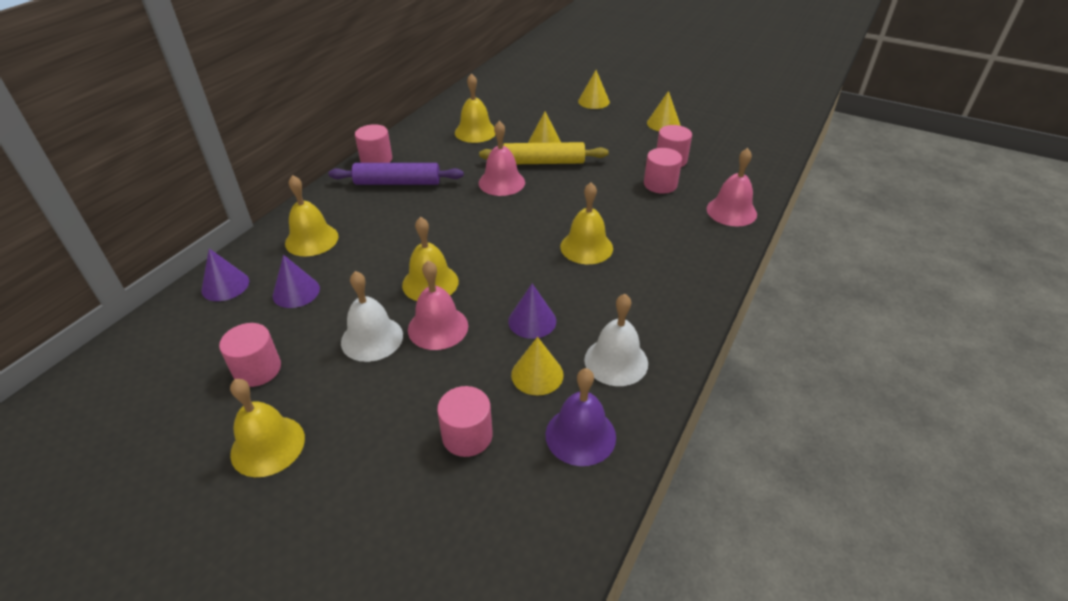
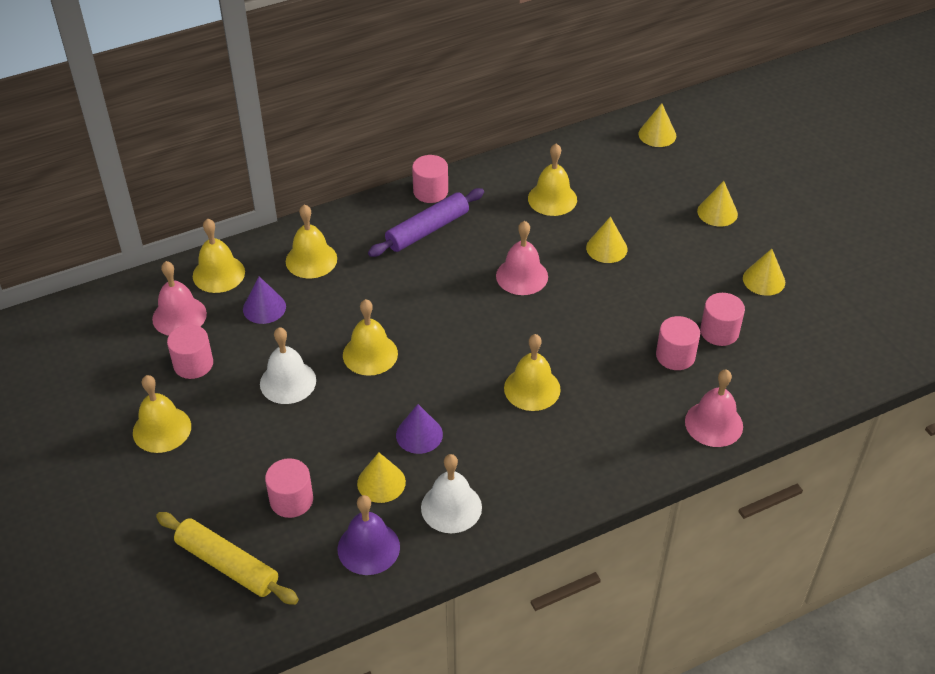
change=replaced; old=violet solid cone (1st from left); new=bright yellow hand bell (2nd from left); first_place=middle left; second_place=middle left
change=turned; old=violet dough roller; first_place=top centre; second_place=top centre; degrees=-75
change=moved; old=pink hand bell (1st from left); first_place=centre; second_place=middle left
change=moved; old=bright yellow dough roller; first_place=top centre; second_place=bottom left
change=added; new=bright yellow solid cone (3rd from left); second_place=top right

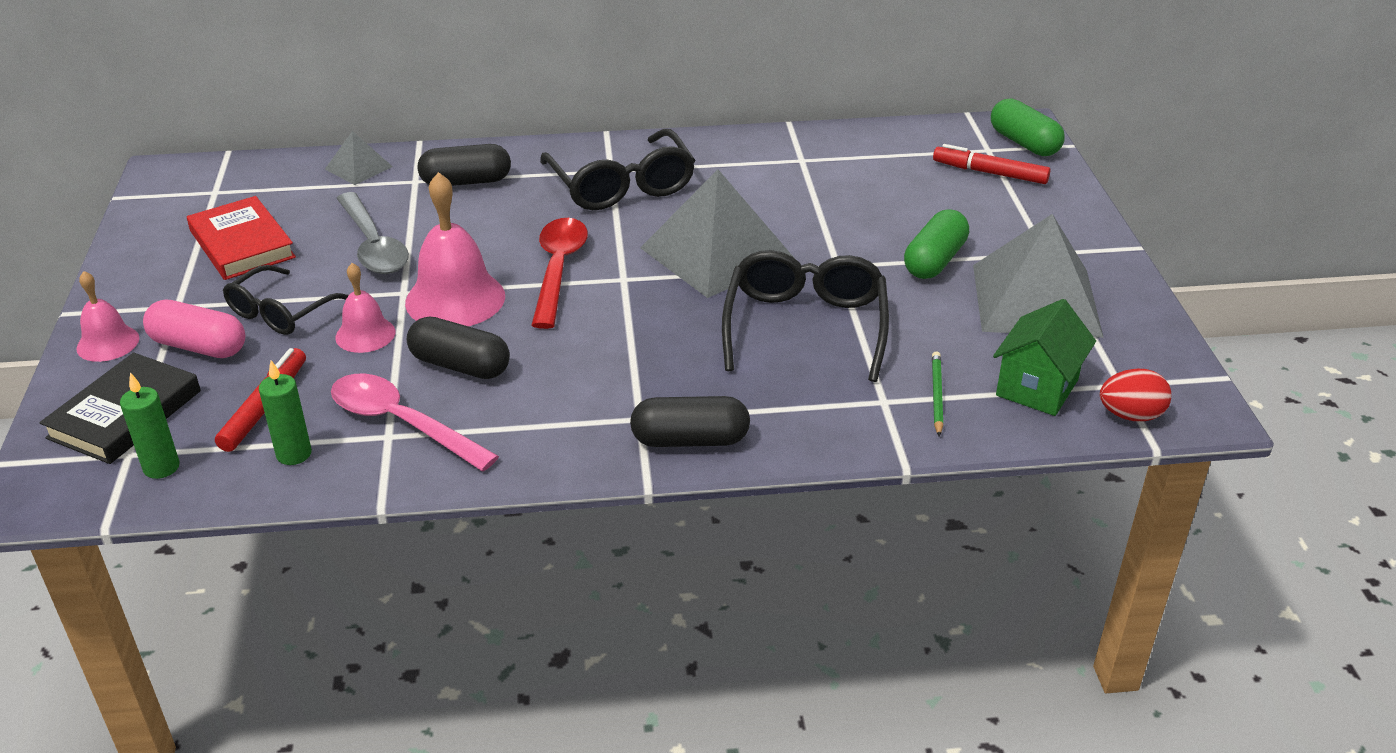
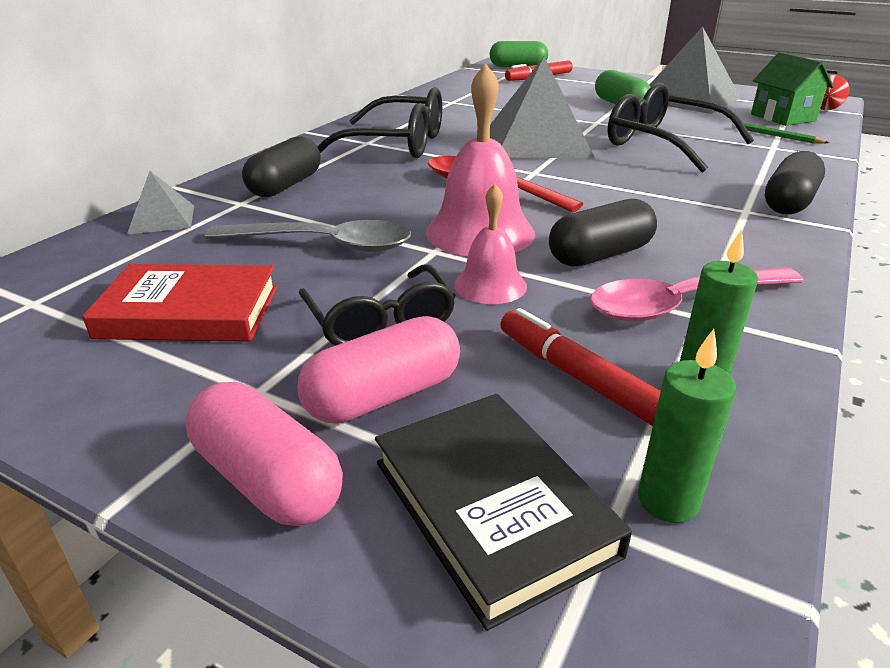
change=replaced; old=pink hand bell (1st from left); new=pink capsule (1st from left); first_place=middle left; second_place=bottom left

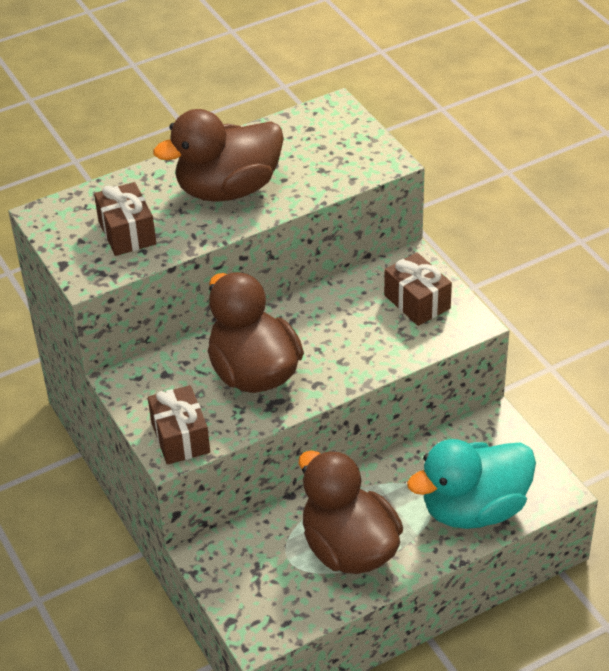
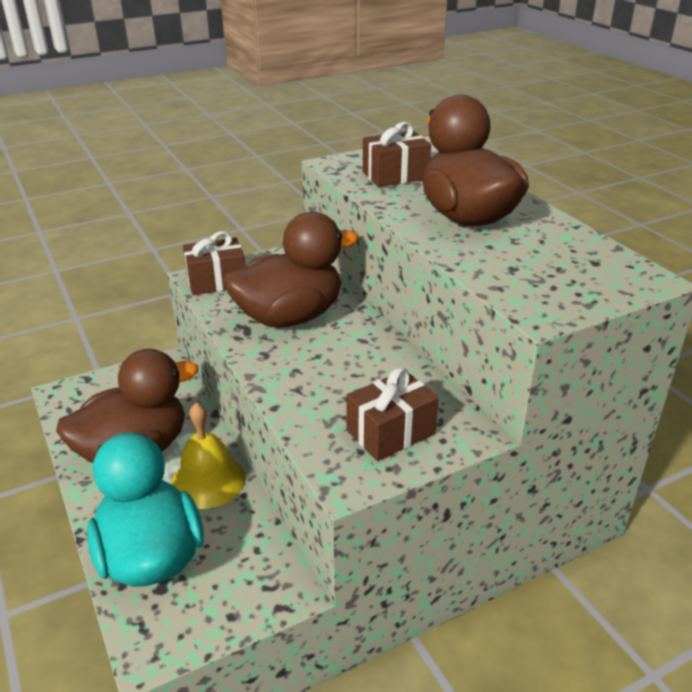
change=added; new=bright yellow hand bell; second_place=middle left

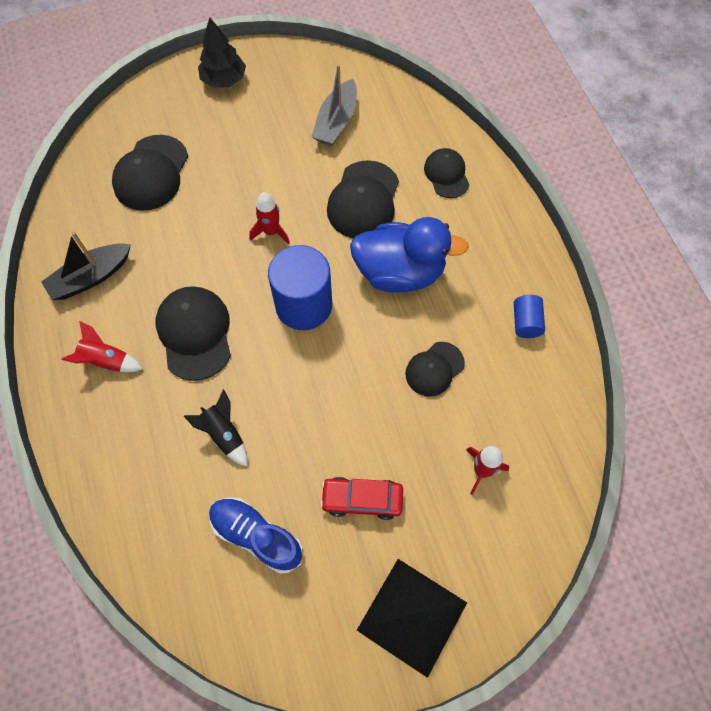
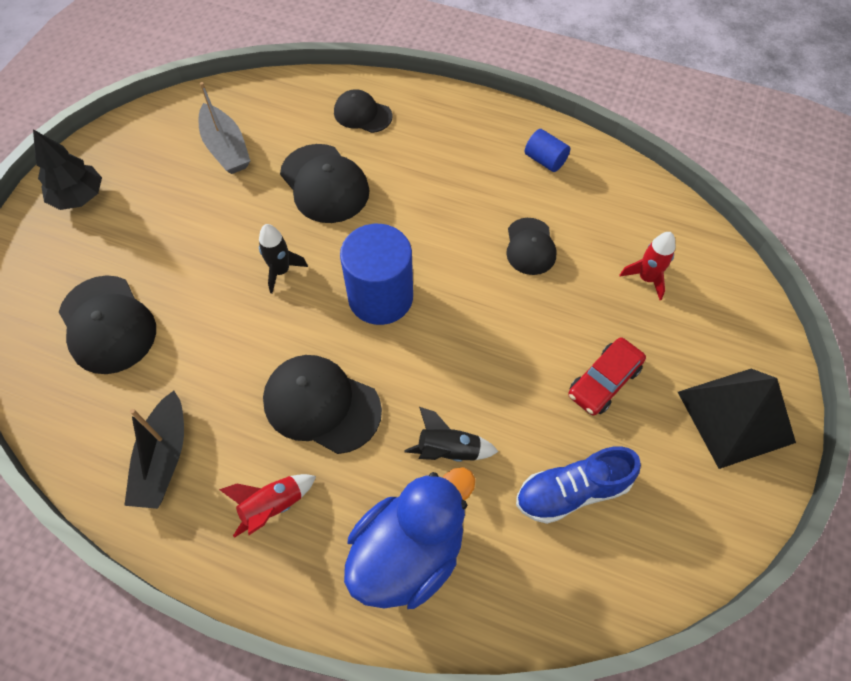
change=recoloured; old=red rocket (2nd from left); new=black rocket (1st from left); first_place=top centre; second_place=middle left
change=moved; old=cobalt duck; first_place=centre; second_place=bottom centre

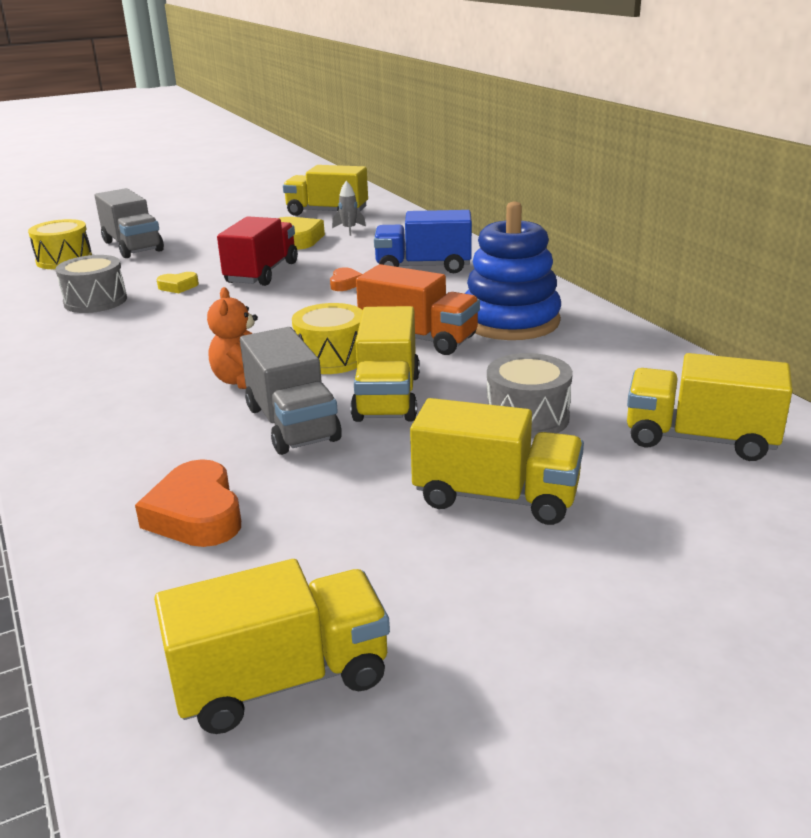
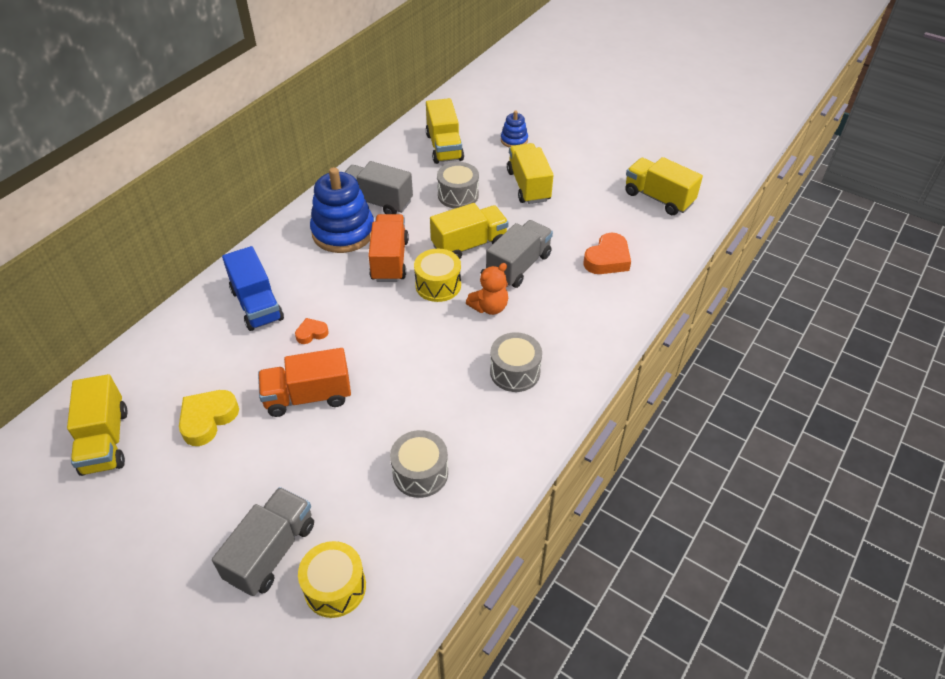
change=removed; old=bright yellow love heart (1st from left); first_place=middle left
change=recoloured; old=red lorry; new=orange lorry (1st from left); first_place=top left; second_place=middle left
change=removed; old=grey rocket; first_place=top centre
change=added; new=grey lorry (2nd from left); second_place=top centre
change=added; new=grey snare drum (3rd from left); second_place=centre
change=added; new=cobalt stacking toy (2nd from left); second_place=top centre

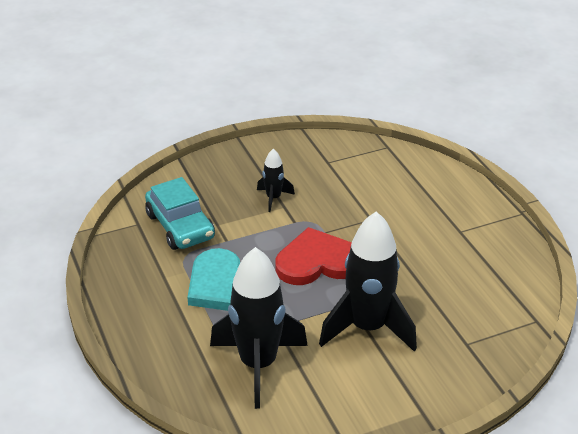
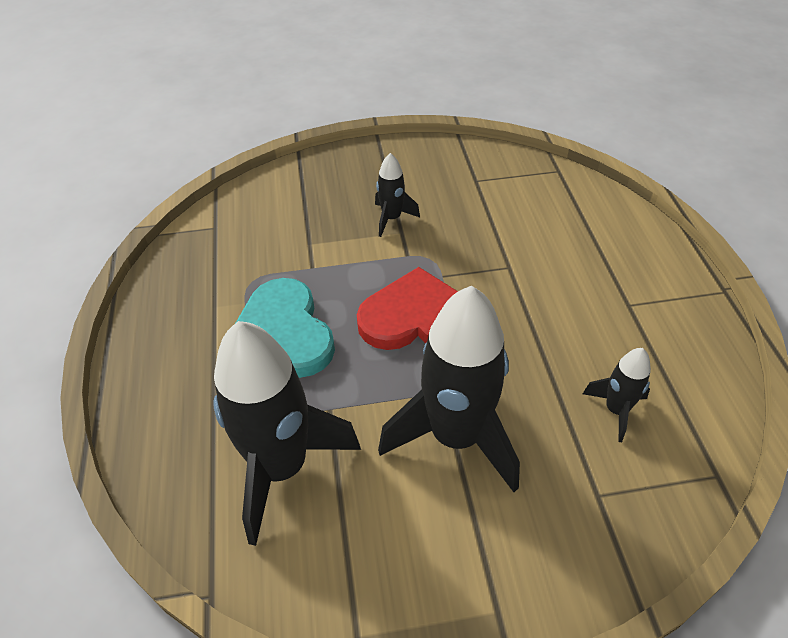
change=removed; old=teal car; first_place=middle left
change=added; new=black rocket (4th from left); second_place=middle right

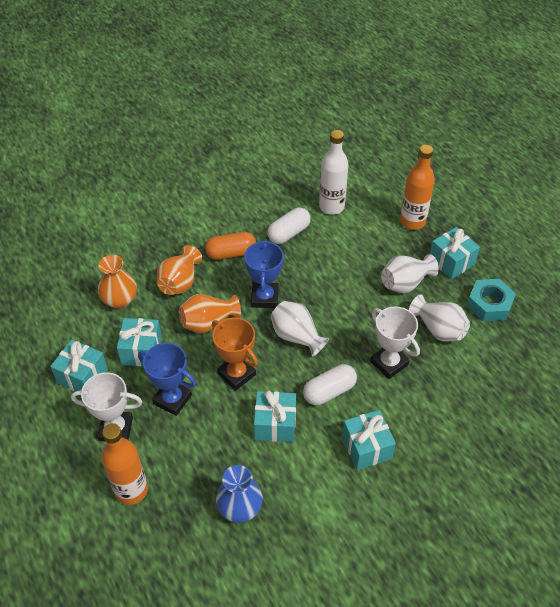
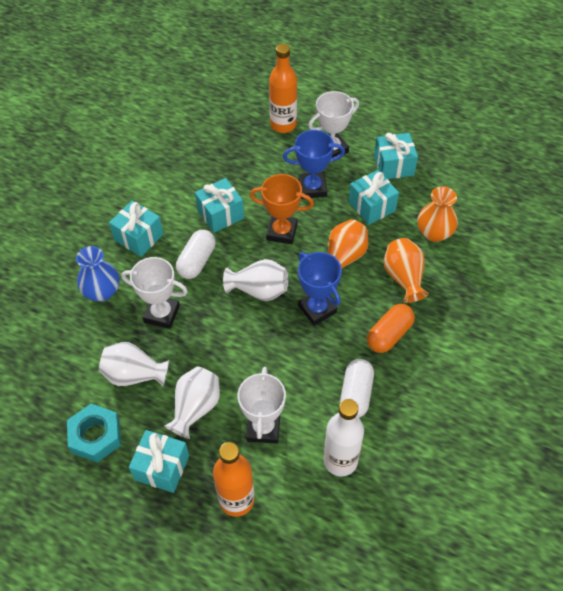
change=moved; old=cobalt tall vase; first_place=bottom centre; second_place=middle left
change=added; new=white prize cup (2nd from left); second_place=bottom centre

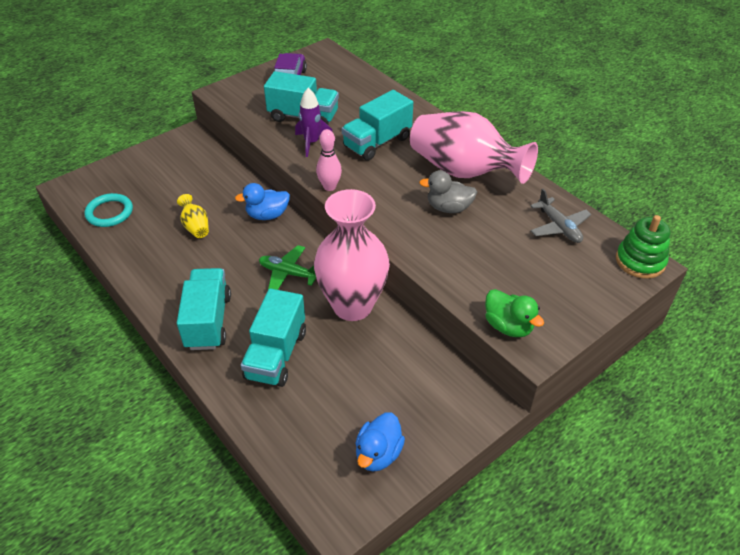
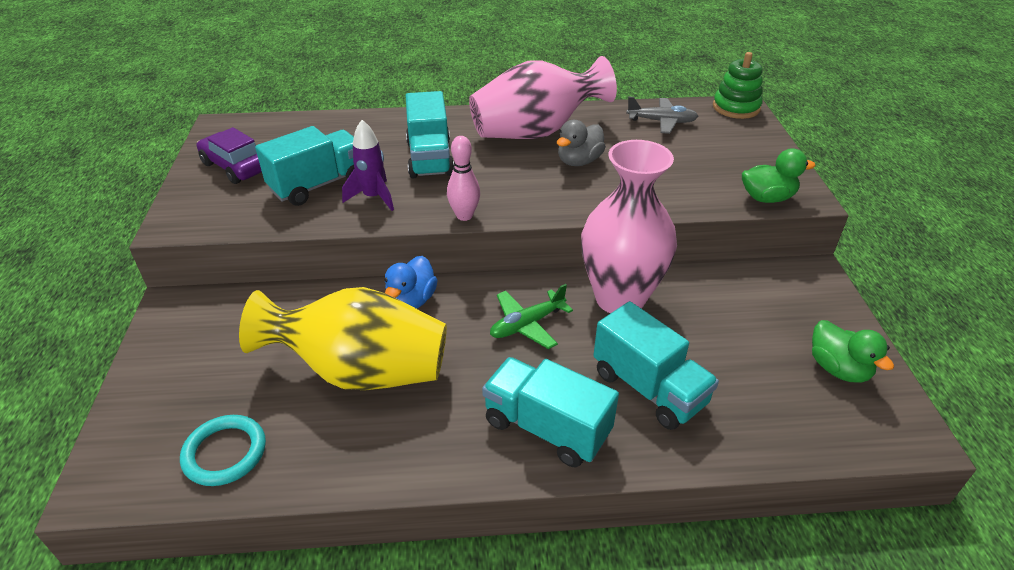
change=resized; old=bright yellow tall vase; first_place=middle left; second_place=centre; factor=2.45
change=recoloured; old=cobalt duck (2nd from left); new=emerald duck (2nd from left); first_place=bottom centre; second_place=middle right

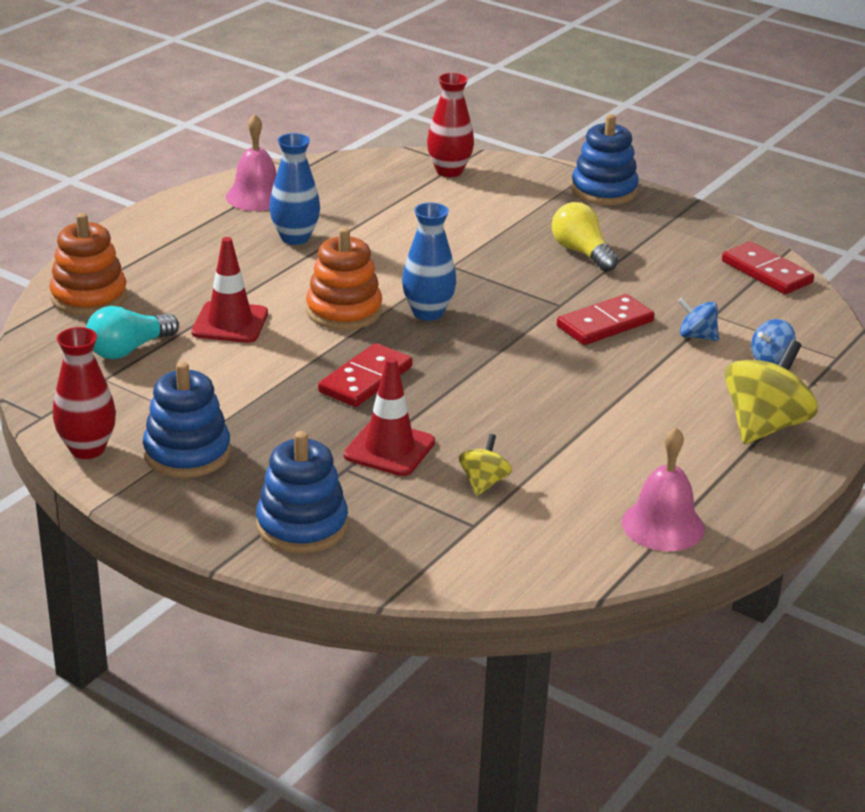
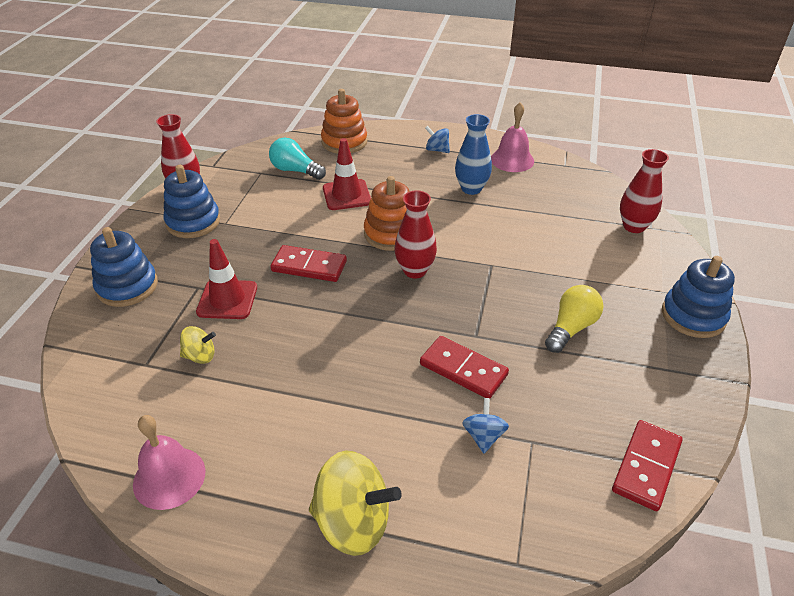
change=recoloured; old=cobalt tall vase (2nd from left); new=red tall vase (2nd from left); first_place=top centre; second_place=centre
change=moved; old=cobalt toy top (2nd from left in the first image); new=cobalt toy top (1st from left); first_place=middle right; second_place=top centre

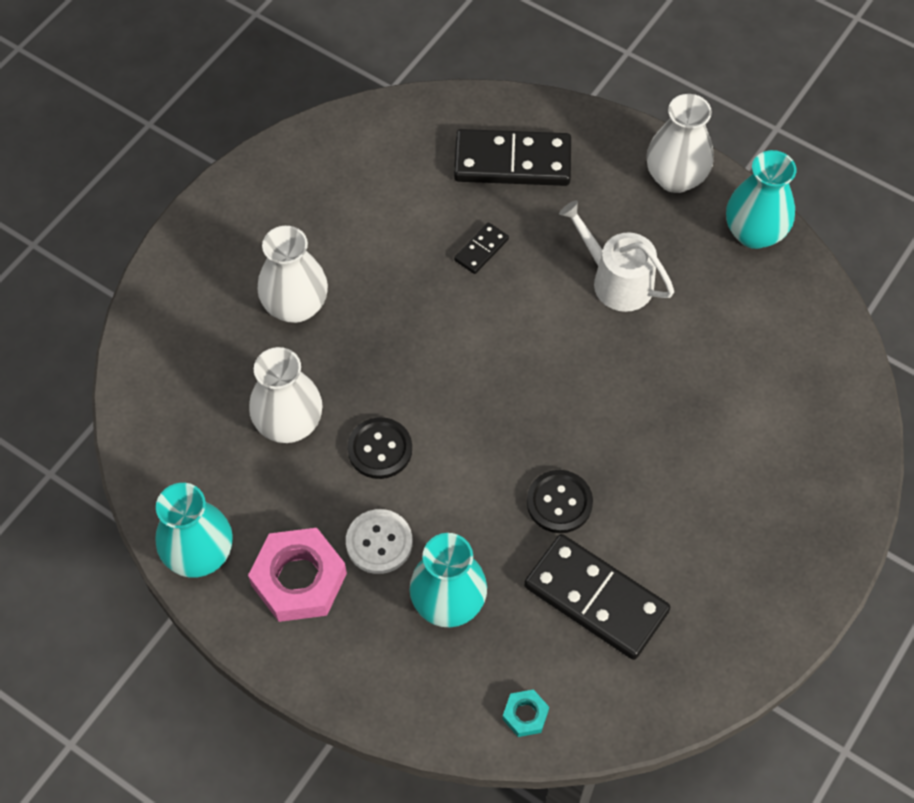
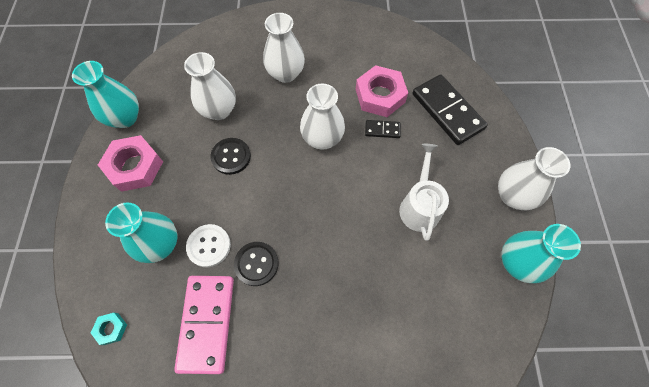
change=moved; old=white sewing button; first_place=bottom centre; second_place=middle left
change=recoloured; old=black domino tile (3rd from left); new=pink domino tile; first_place=bottom centre; second_place=bottom left
change=added; new=white tall vase (3rd from left); second_place=top centre
change=added; new=pink nut (2nd from left); second_place=top centre

